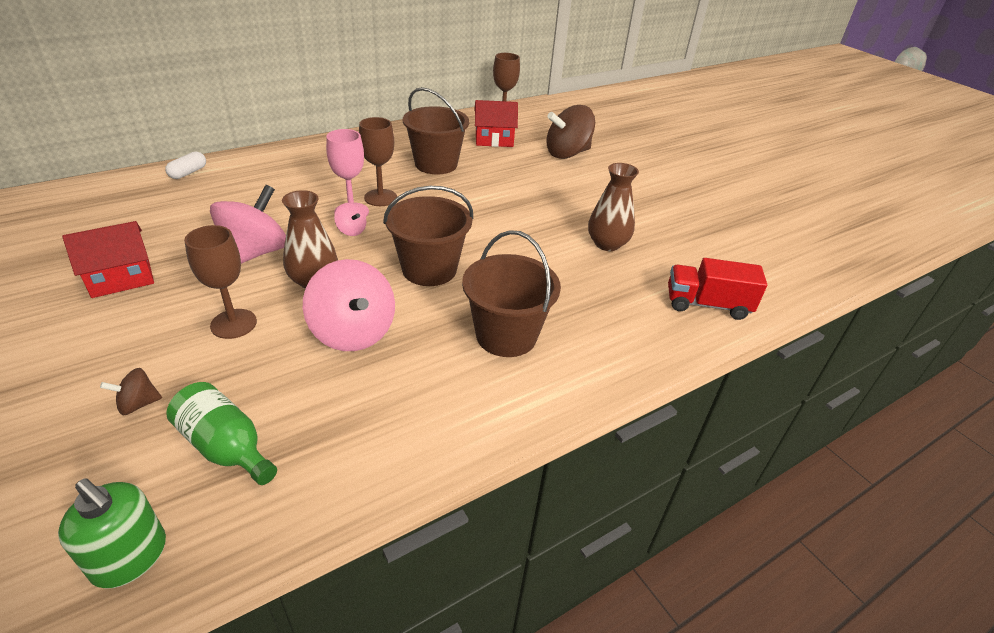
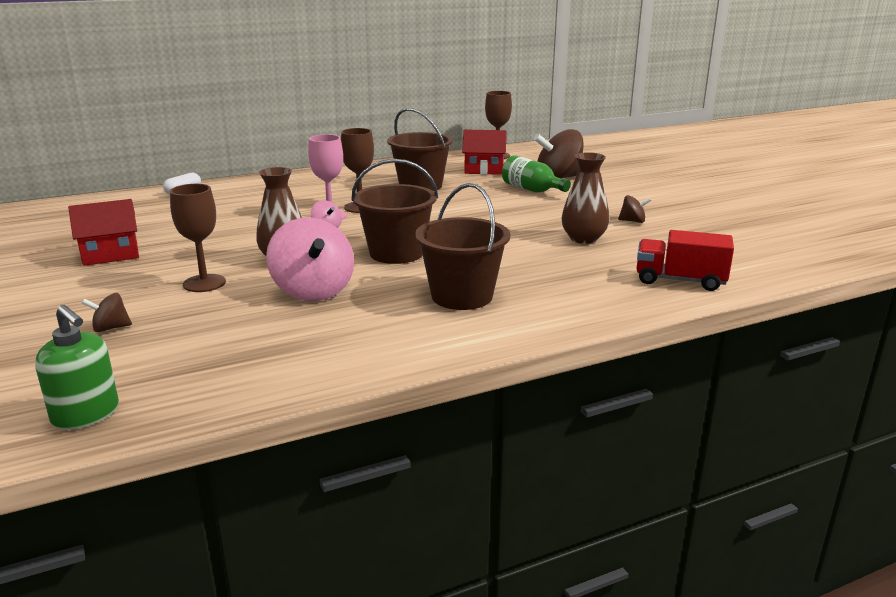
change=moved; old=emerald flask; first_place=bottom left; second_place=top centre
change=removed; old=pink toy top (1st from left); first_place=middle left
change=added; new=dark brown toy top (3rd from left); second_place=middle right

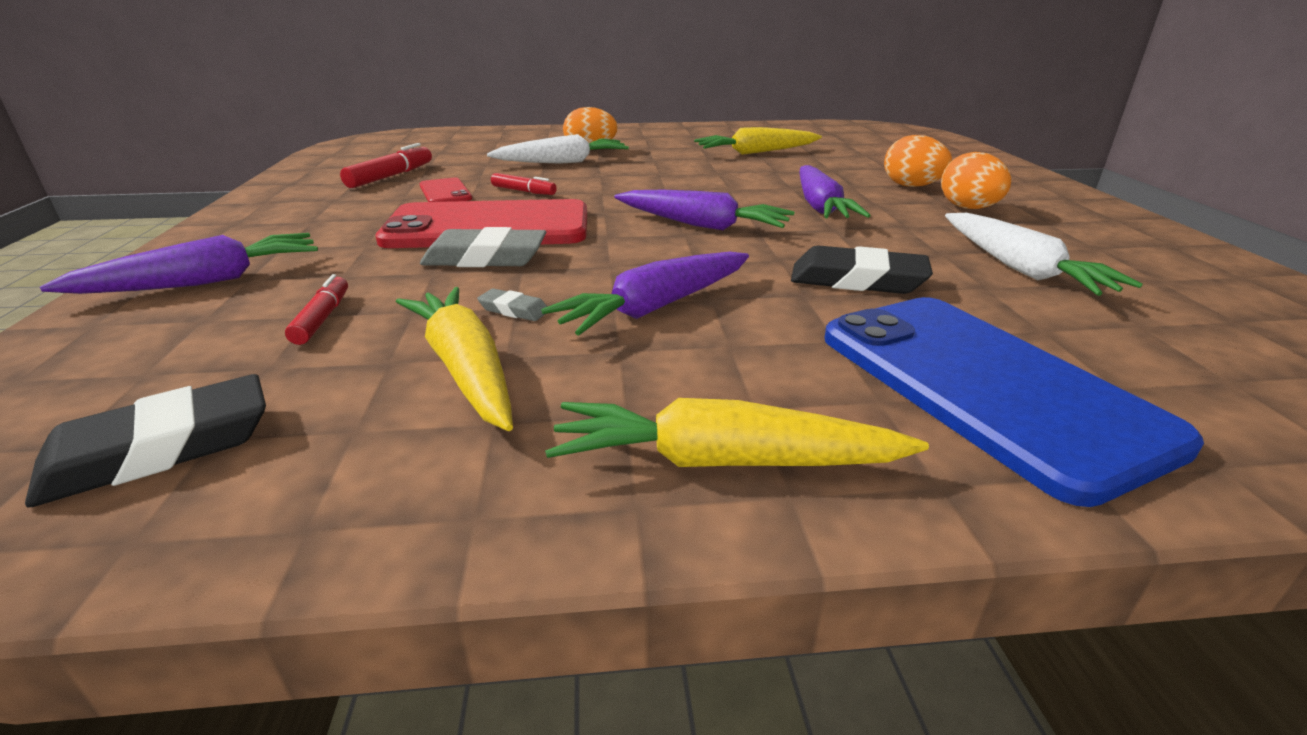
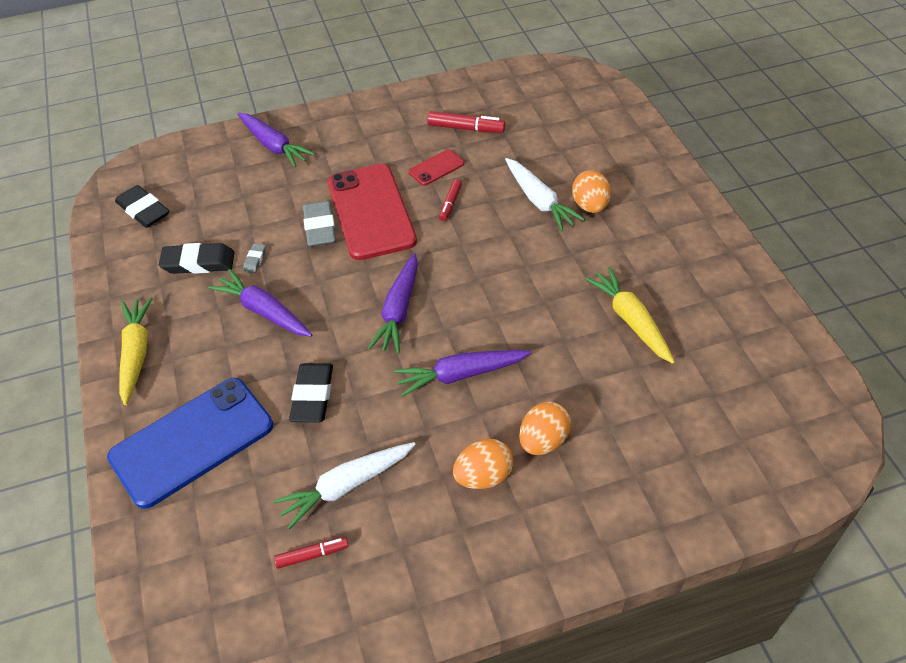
change=moved; old=red marker (1st from left); first_place=middle left; second_place=bottom centre
change=replaced; old=bright yellow carrot (1st from left); new=black eraser (2nd from left); first_place=centre; second_place=middle left

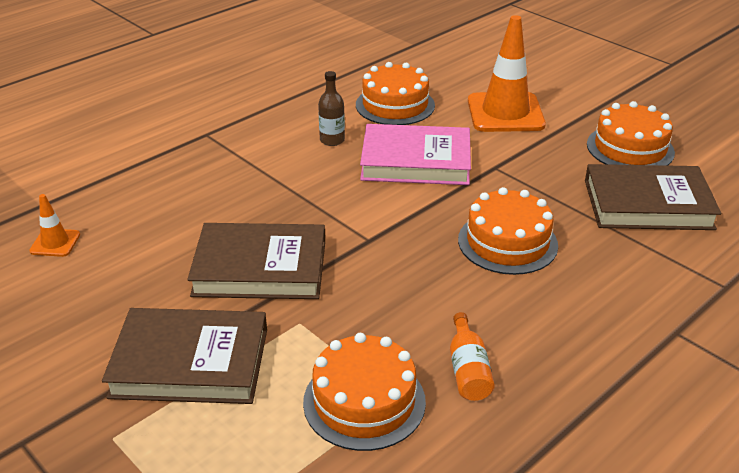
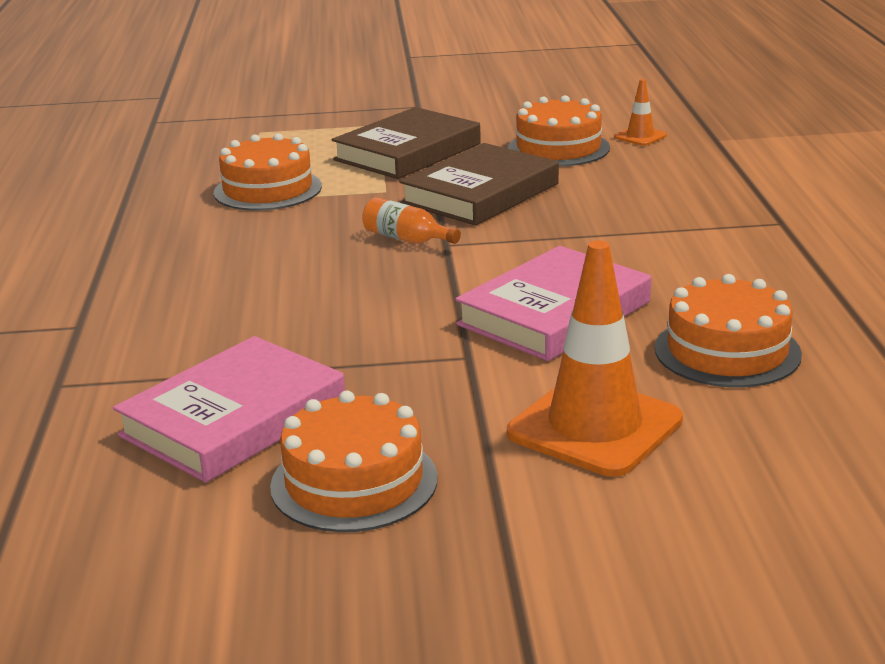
change=removed; old=dark brown flask; first_place=top centre
change=moved; old=orange flask; first_place=bottom centre; second_place=top centre
change=moved; old=orange cake (3rd from left); first_place=middle right; second_place=top centre
change=recoloured; old=dark brown hardcover (3rd from left); new=pink hardcover (1st from left); first_place=middle right; second_place=middle left

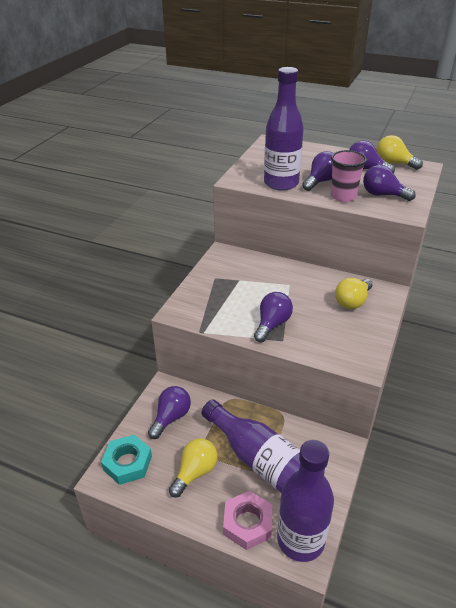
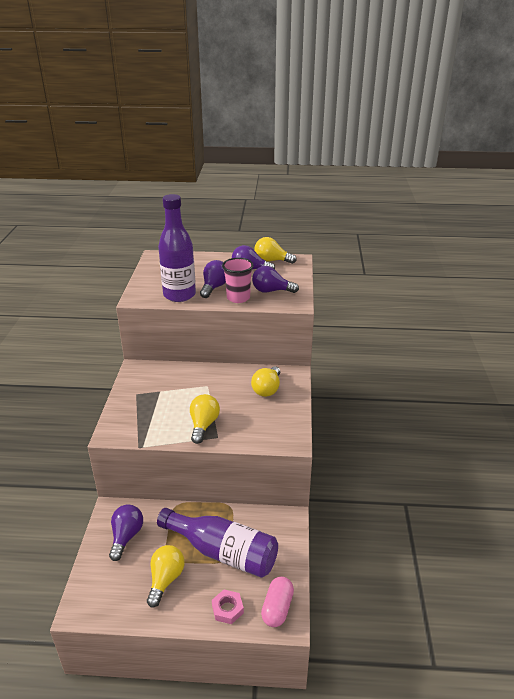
change=removed; old=teal nut; first_place=bottom left
change=resized; old=pink nut; first_place=bottom centre; second_place=bottom centre; factor=0.66
change=recoloured; old=violet lightbulb (2nd from left); new=bright yellow lightbulb (2nd from left); first_place=centre; second_place=centre
change=replaced; old=violet flask (3rd from left); new=pink capsule; first_place=bottom right; second_place=bottom centre

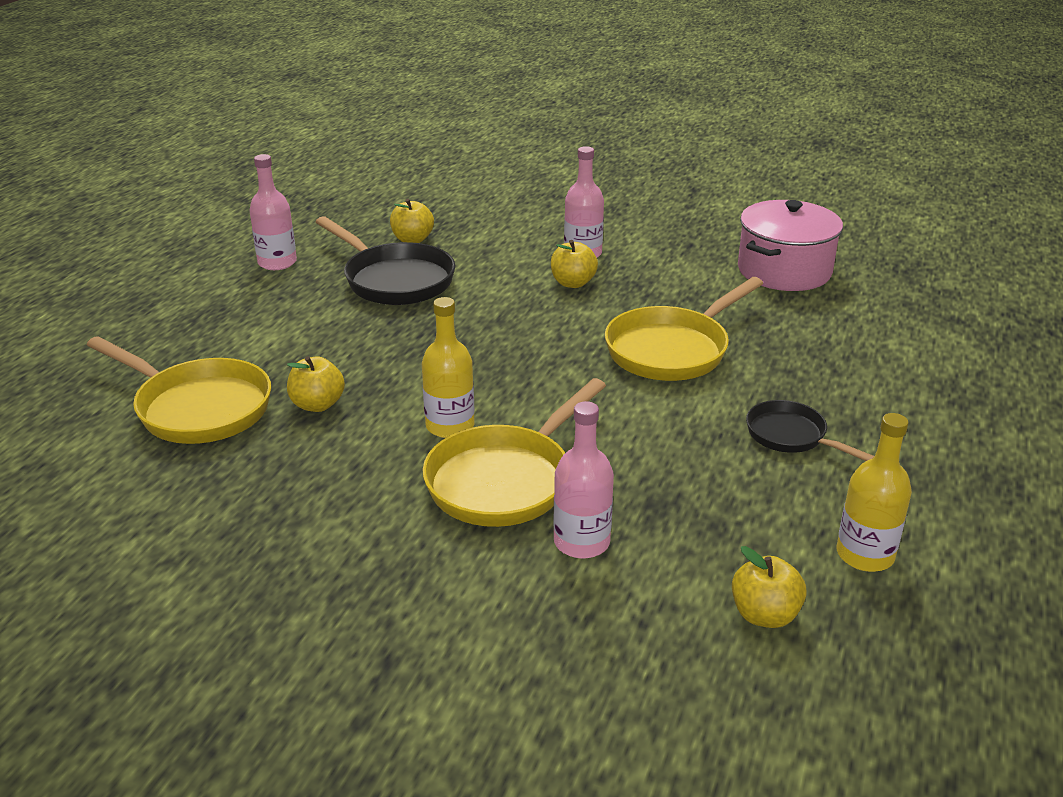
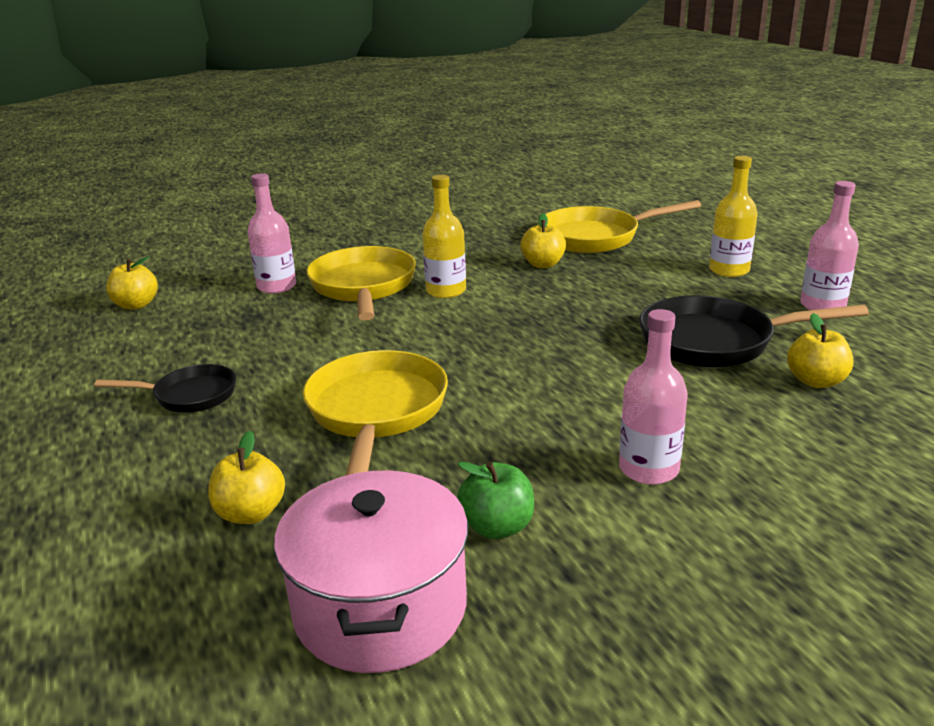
change=moved; old=bright yellow toy apple (3rd from left in the first image); new=bright yellow toy apple (2nd from left); first_place=top centre; second_place=middle left
change=moved; old=bright yellow flask (2nd from left); first_place=middle right; second_place=top right
change=added; new=emerald toy apple; second_place=bottom centre

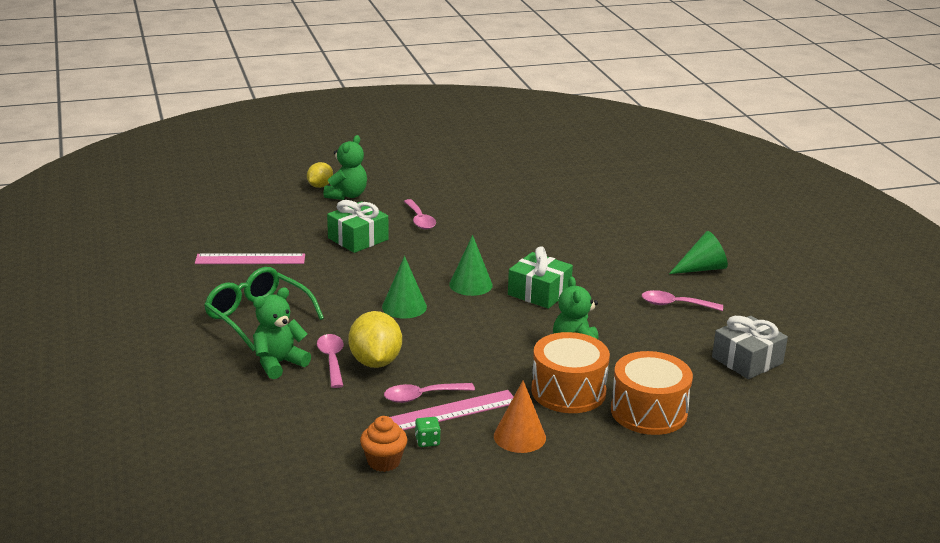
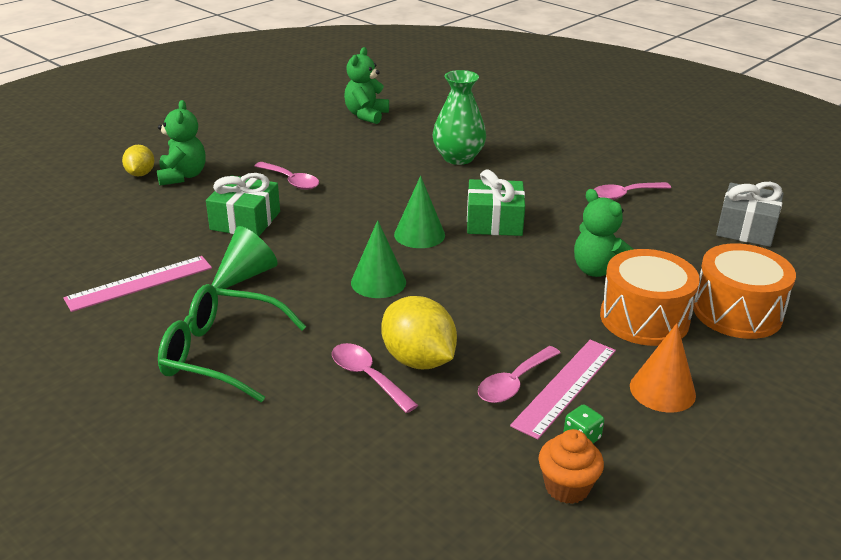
change=moved; old=emerald teddy (1st from left in the first image); new=emerald teddy (2nd from left); first_place=middle left; second_place=top centre
change=moved; old=emerald solid cone (3rd from left in the first image); new=emerald solid cone (1st from left); first_place=middle right; second_place=middle left
change=added; new=emerald tall vase; second_place=top centre

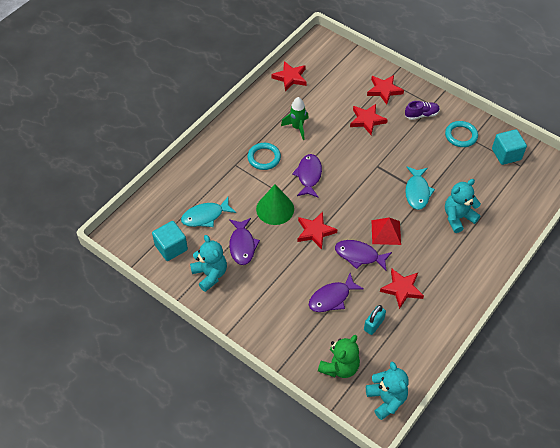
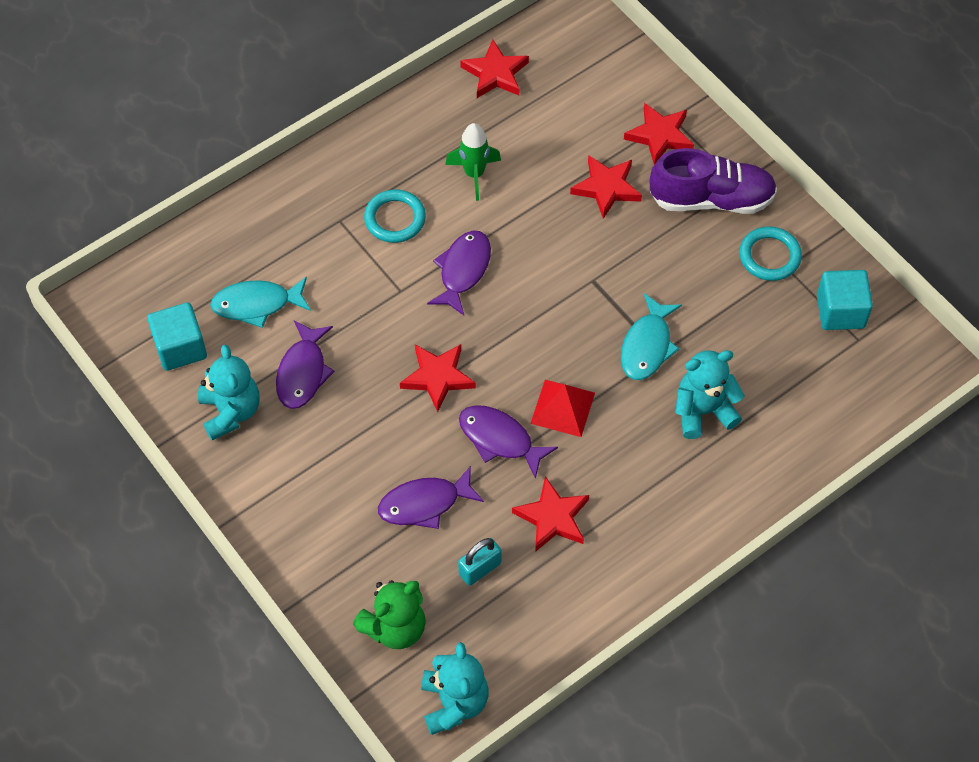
change=removed; old=emerald solid cone; first_place=centre
change=resized; old=violet sneaker; first_place=top right; second_place=top right; factor=1.82

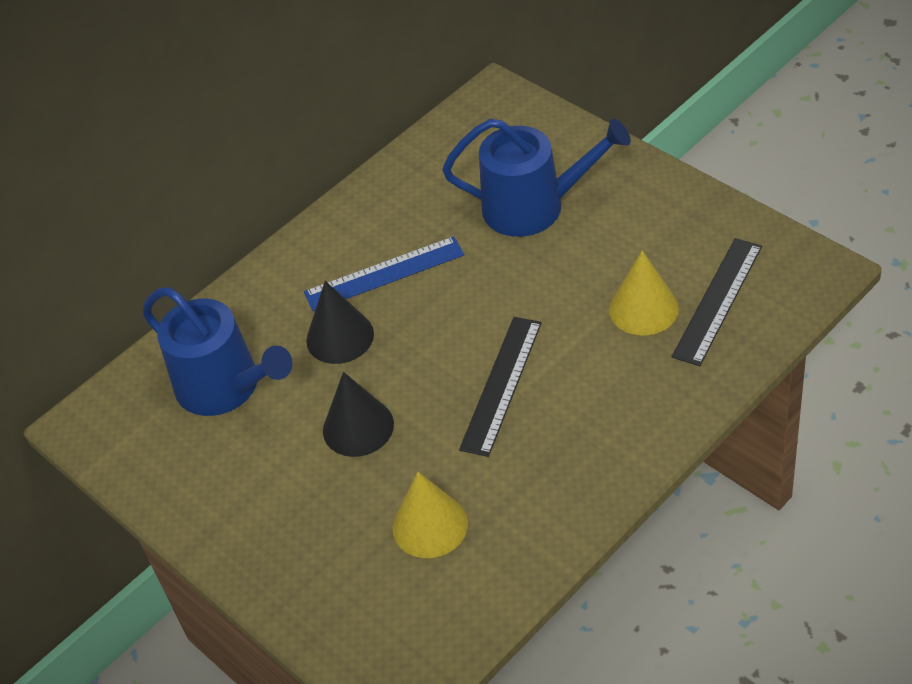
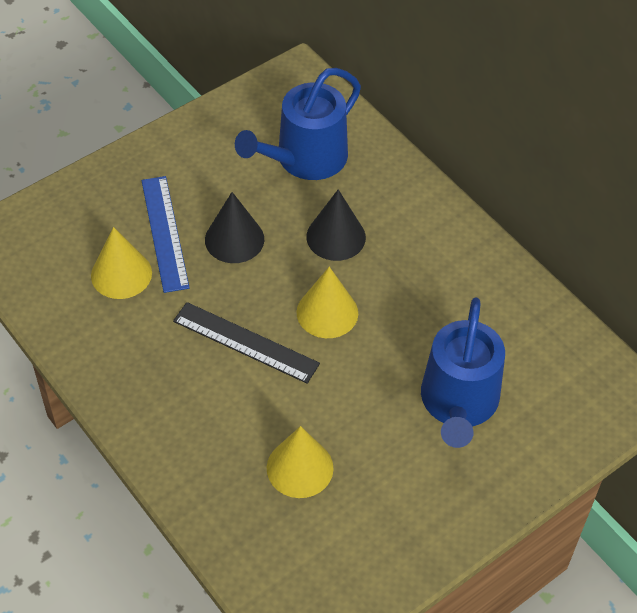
change=moved; old=cobalt ruler; first_place=centre; second_place=middle left
change=removed; old=black ruler (2nd from left); first_place=middle right
change=added; new=bright yellow solid cone (3rd from left); second_place=centre

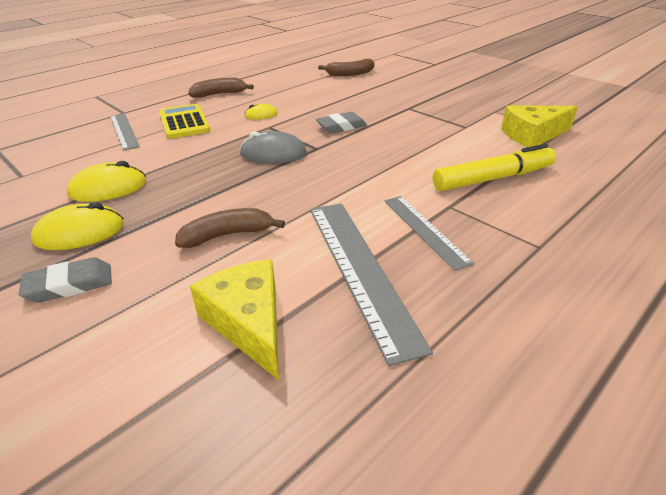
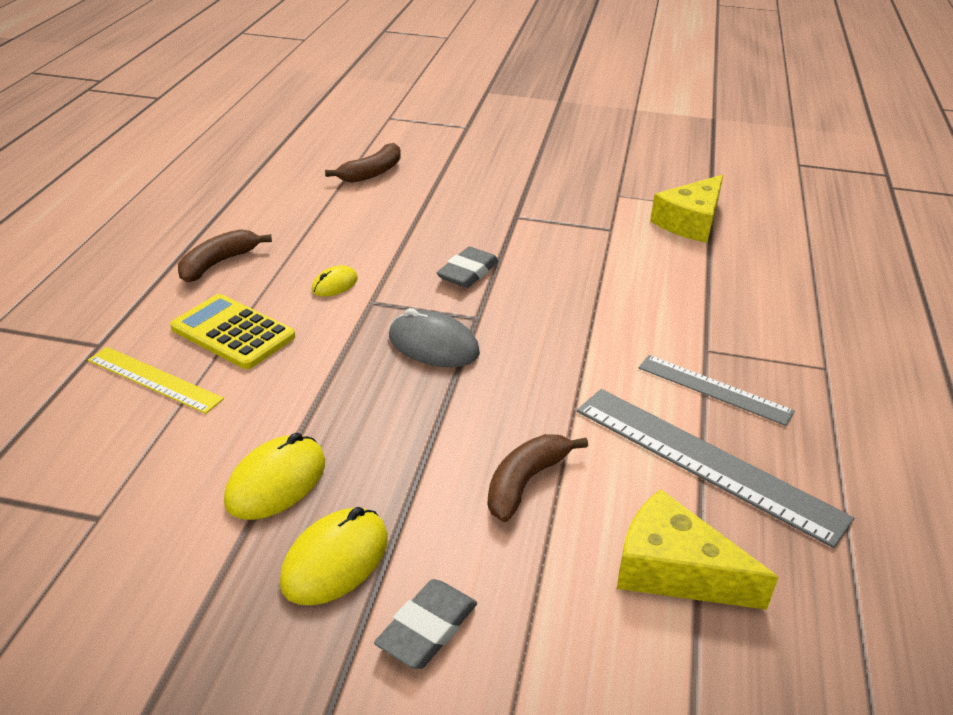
change=recoloured; old=grey ruler (1st from left); new=bright yellow ruler; first_place=top left; second_place=middle left
change=turned; old=grey PC mouse; first_place=top centre; second_place=centre; degrees=60
change=removed; old=bright yellow marker; first_place=middle right

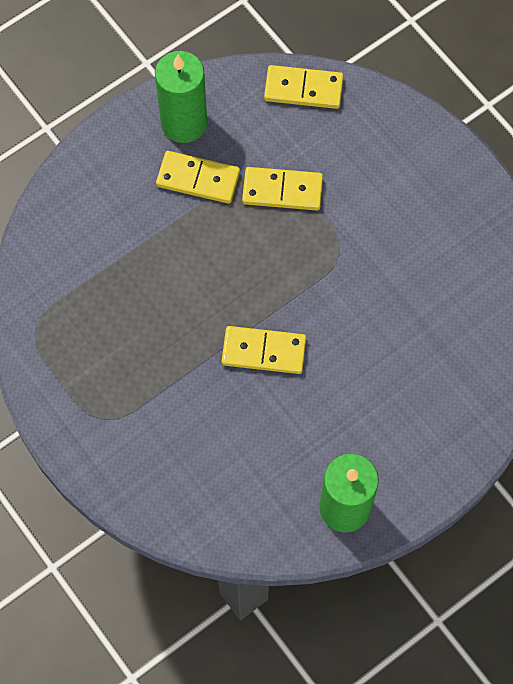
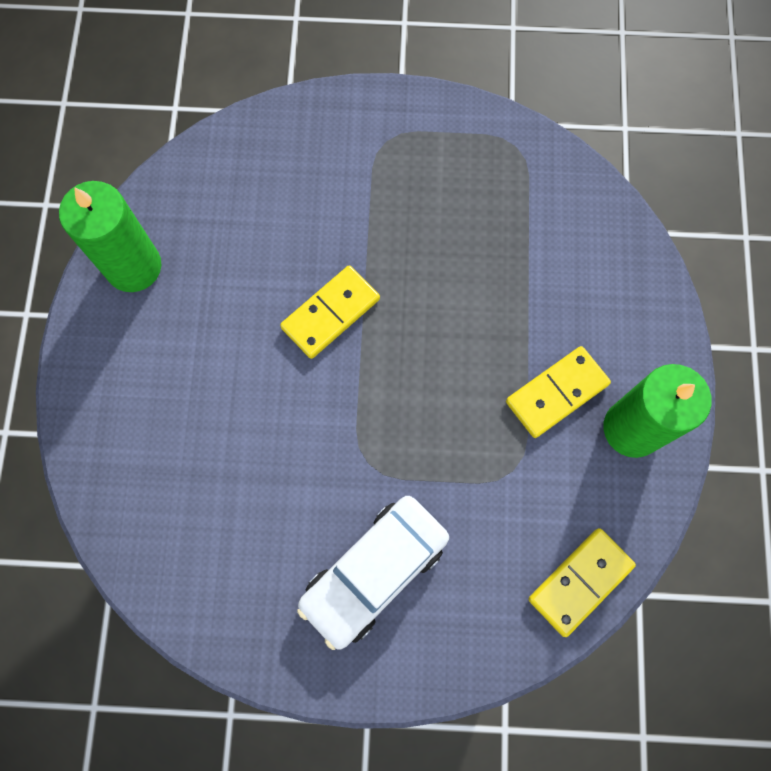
change=removed; old=bright yellow domino tile (3rd from left); first_place=top centre
change=added; new=white car; second_place=bottom centre

